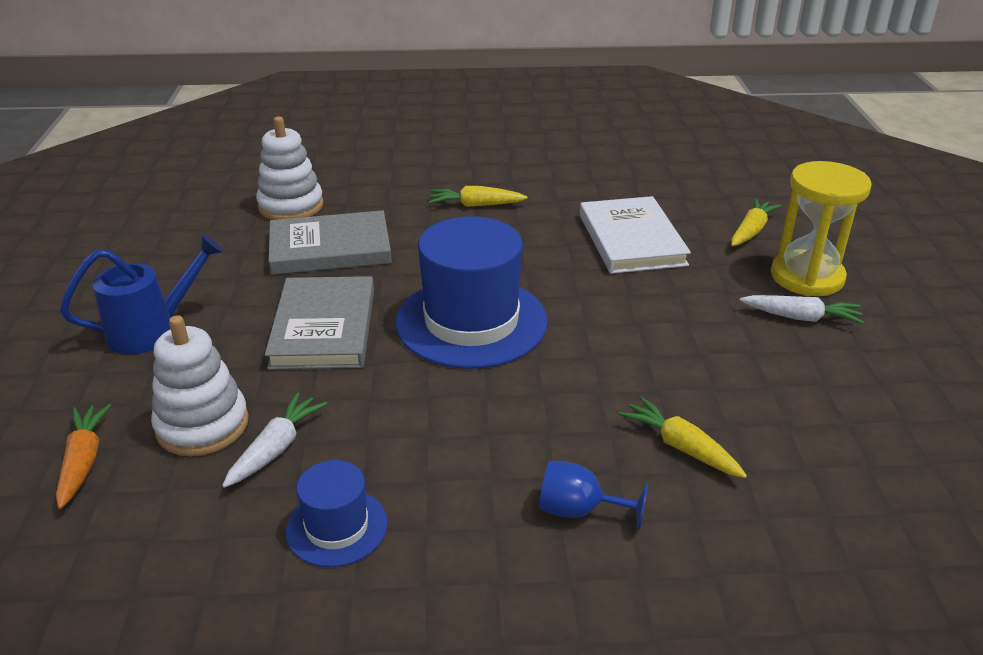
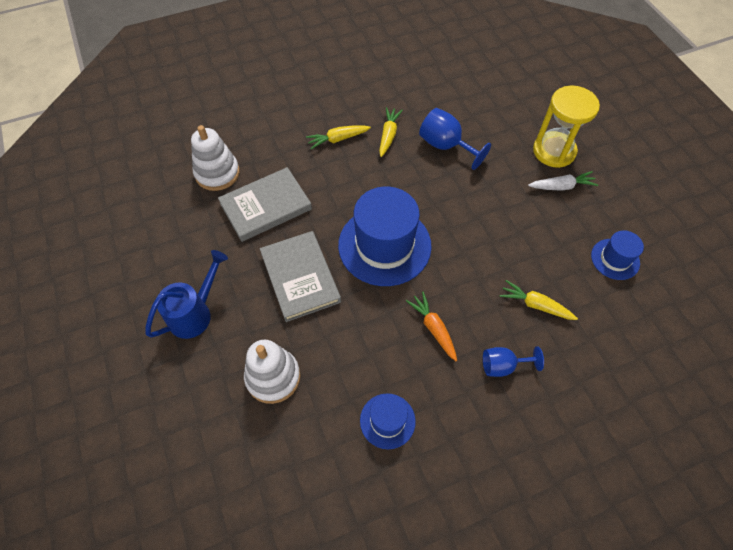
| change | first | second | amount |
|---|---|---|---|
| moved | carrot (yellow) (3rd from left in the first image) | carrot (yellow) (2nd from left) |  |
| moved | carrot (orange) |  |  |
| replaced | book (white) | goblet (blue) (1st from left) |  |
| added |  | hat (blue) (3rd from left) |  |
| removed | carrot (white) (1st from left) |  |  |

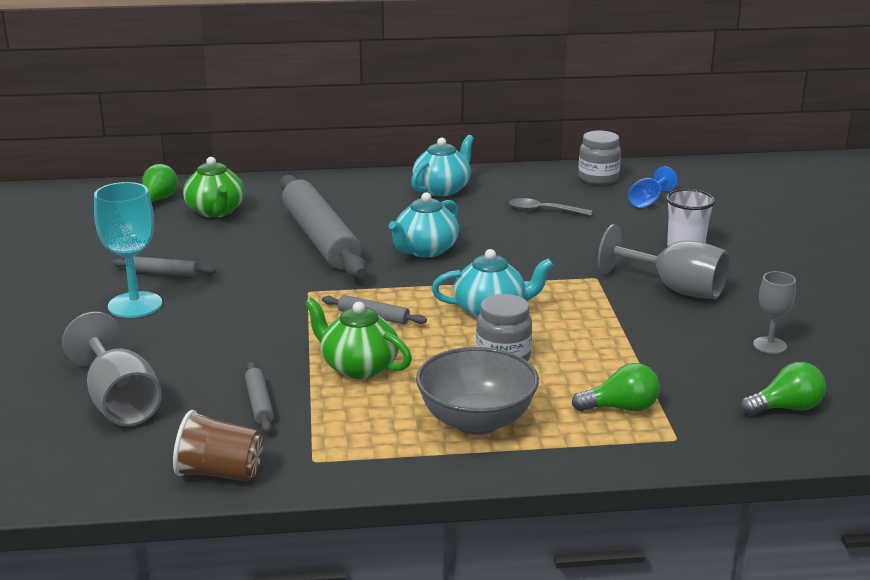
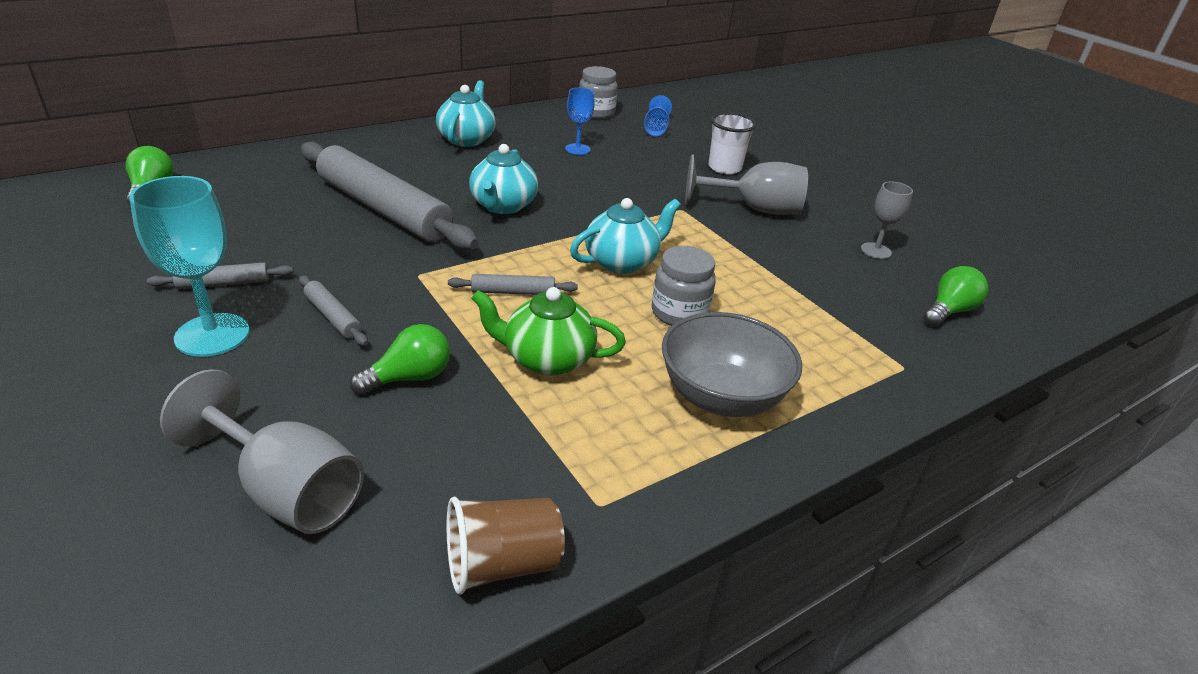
| change | first | second | amount |
|---|---|---|---|
| moved | rolling pin (grey) (2nd from left) |  |  |
| moved | light bulb (green) (2nd from left) |  |  |
| replaced | spoon (grey) | goblet (blue) (1st from left) |  |
| removed | teapot (green) (1st from left) |  |  |

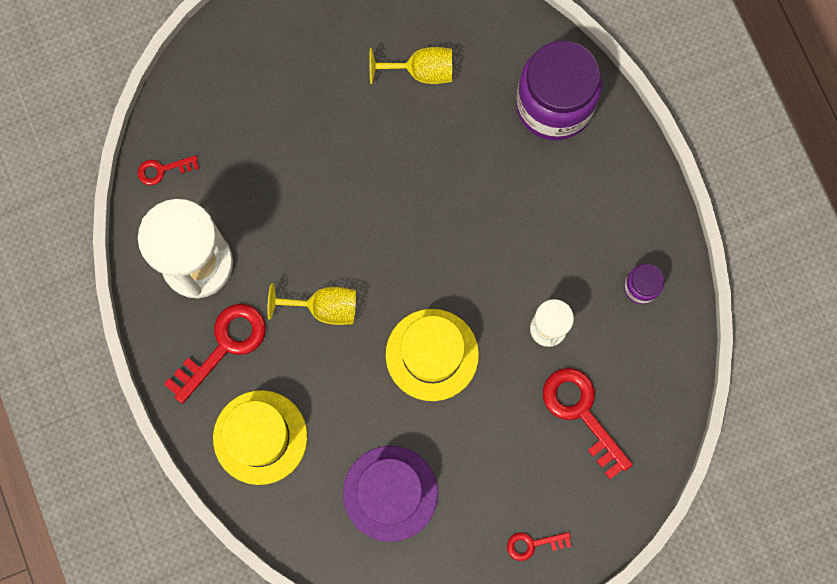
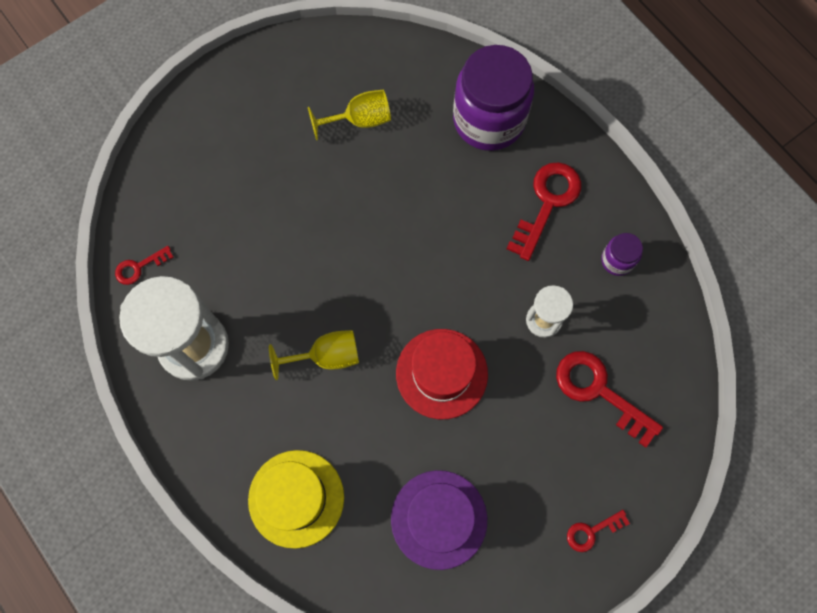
| change | first | second | amount |
|---|---|---|---|
| recoloured | hat (yellow) (2nd from left) | hat (red) |  |
| moved | key (red) (2nd from left) |  |  |

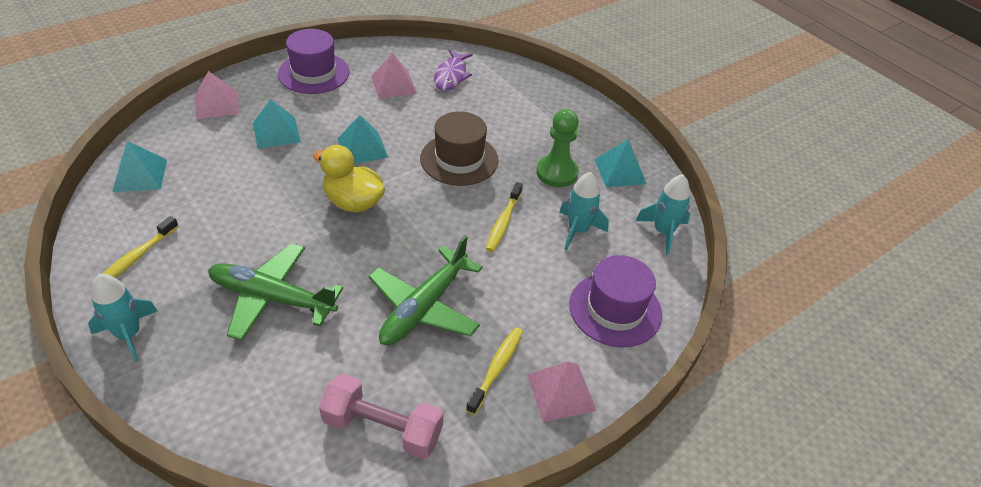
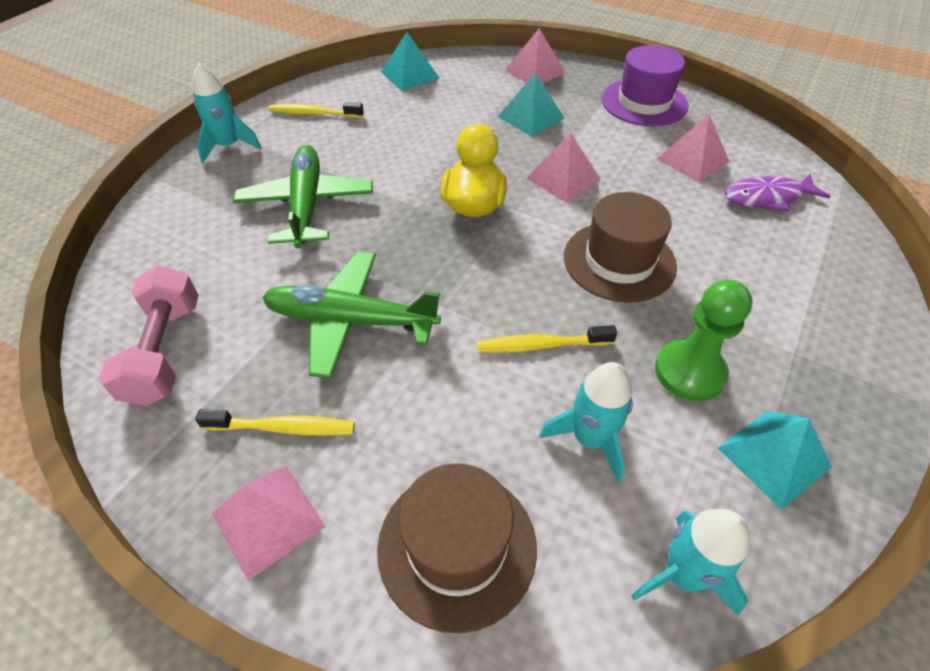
| change | first | second | amount |
|---|---|---|---|
| recoloured | hat (purple) (2nd from left) | hat (brown) (1st from left) |  |
| recoloured | pyramid (turquoise) (3rd from left) | pyramid (pink) (3rd from left) |  |

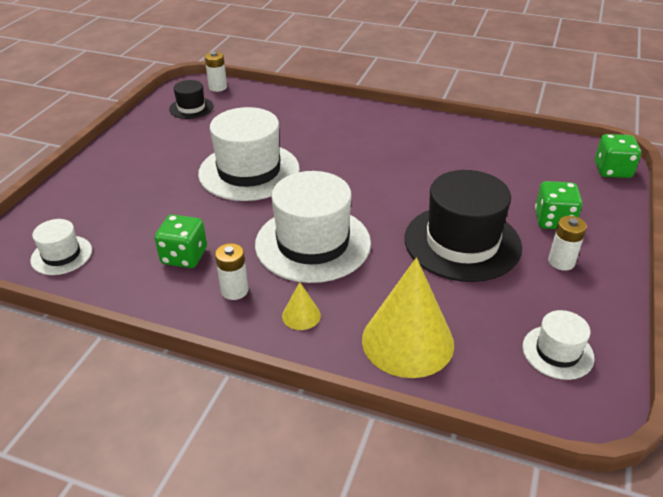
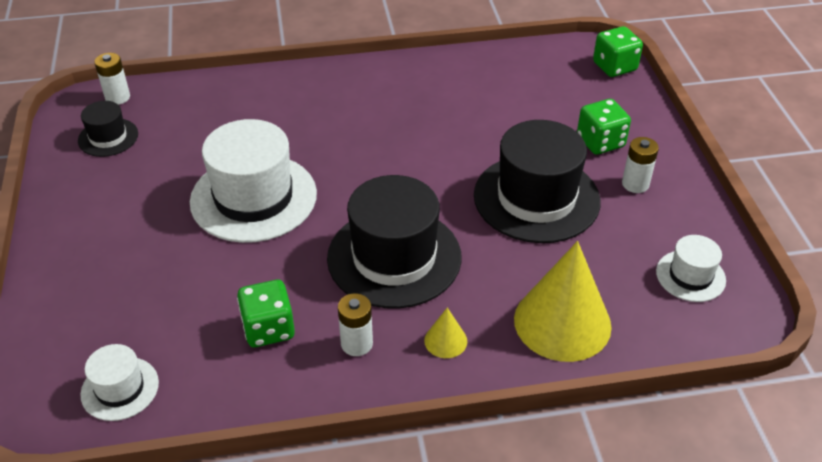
| change | first | second | amount |
|---|---|---|---|
| recoloured | hat (white) (3rd from left) | hat (black) (2nd from left) |  |

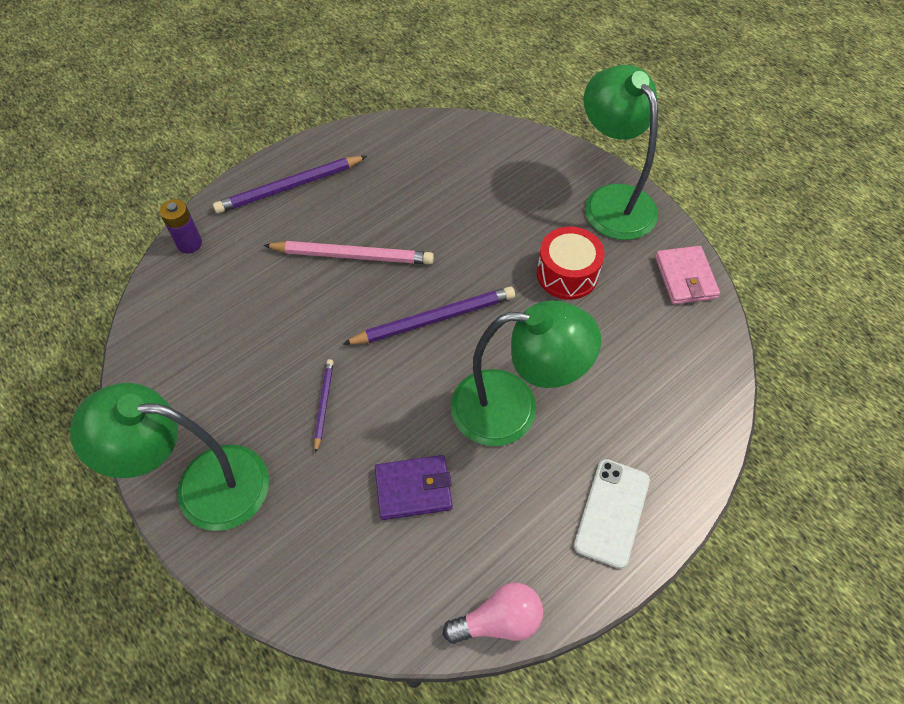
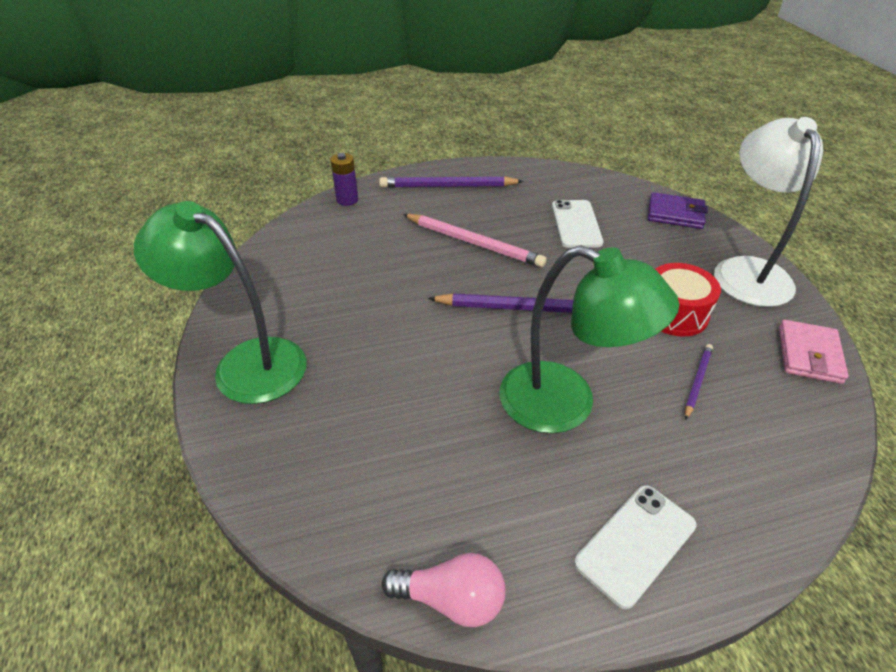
| change | first | second | amount |
|---|---|---|---|
| added |  | phone (white) (1st from left) |  |
| moved | wallet (purple) |  |  |
| moved | pencil (purple) (2nd from left in the first image) | pencil (purple) (3rd from left) |  |
| recoloured | lamp (green) (3rd from left) | lamp (white) |  |

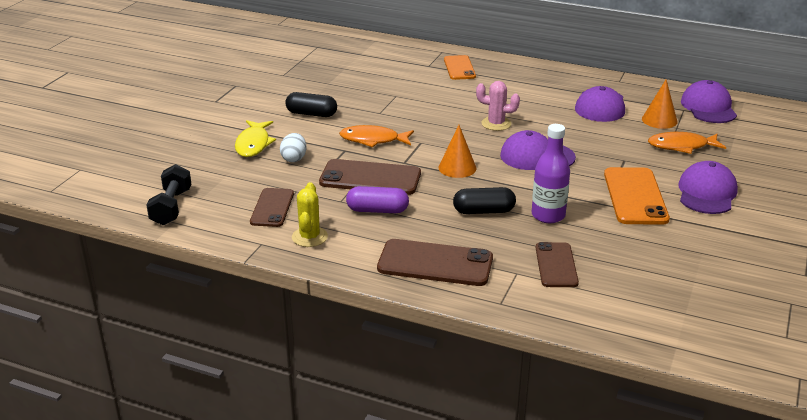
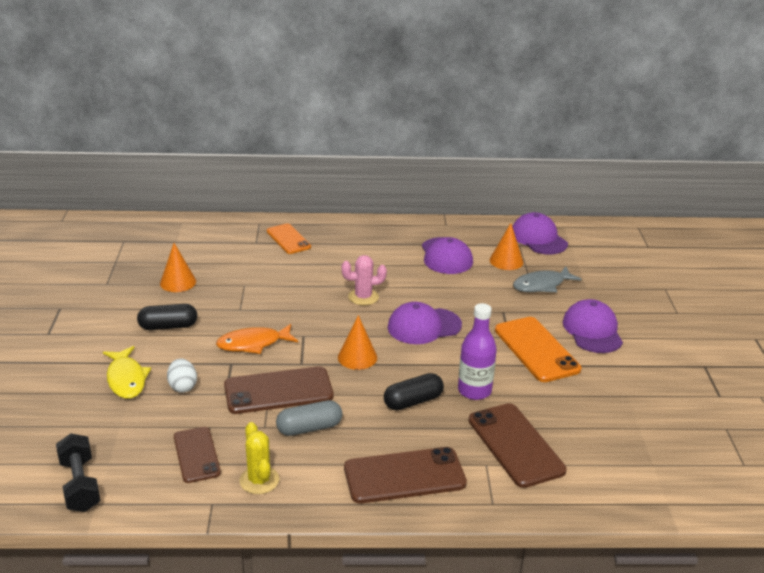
| change | first | second | amount |
|---|---|---|---|
| added |  | cone (orange) (1st from left) |  |
| recoloured | capsule (purple) | capsule (grey) |  |
| resized | phone (brown) (4th from left) |  | x1.55 |
| recoloured | fish (orange) (2nd from left) | fish (grey) |  |

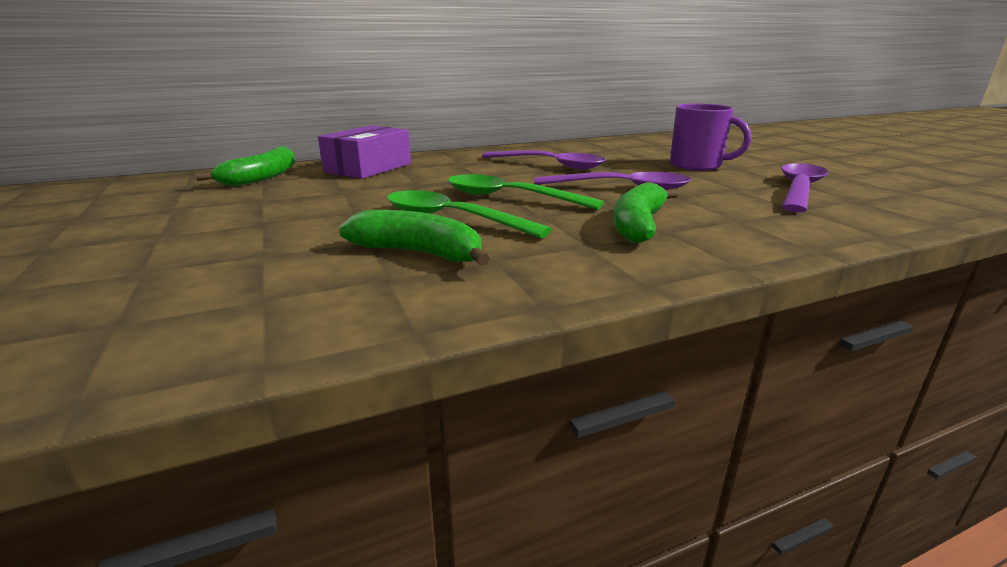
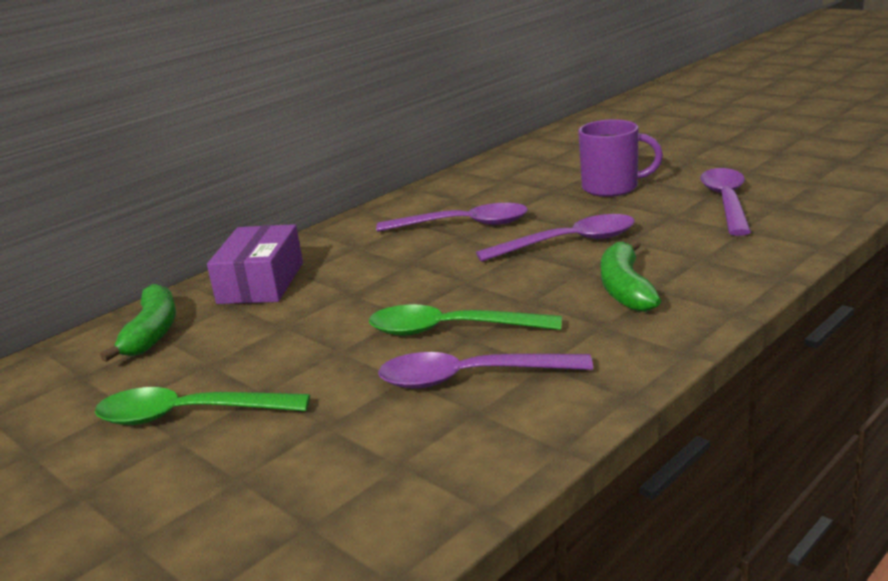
| change | first | second | amount |
|---|---|---|---|
| moved | spoon (green) (2nd from left in the first image) | spoon (green) (1st from left) |  |
| replaced | banana (green) (2nd from left) | spoon (purple) (2nd from left) |  |

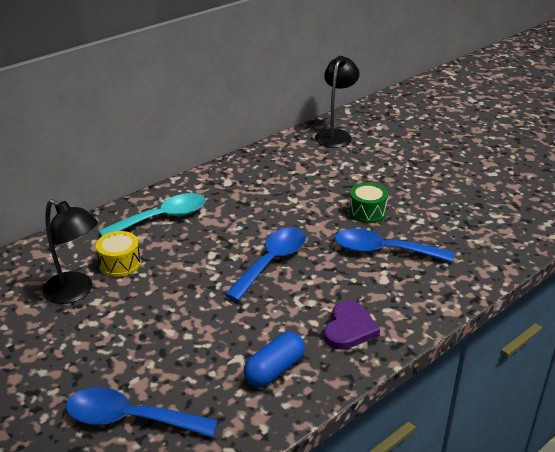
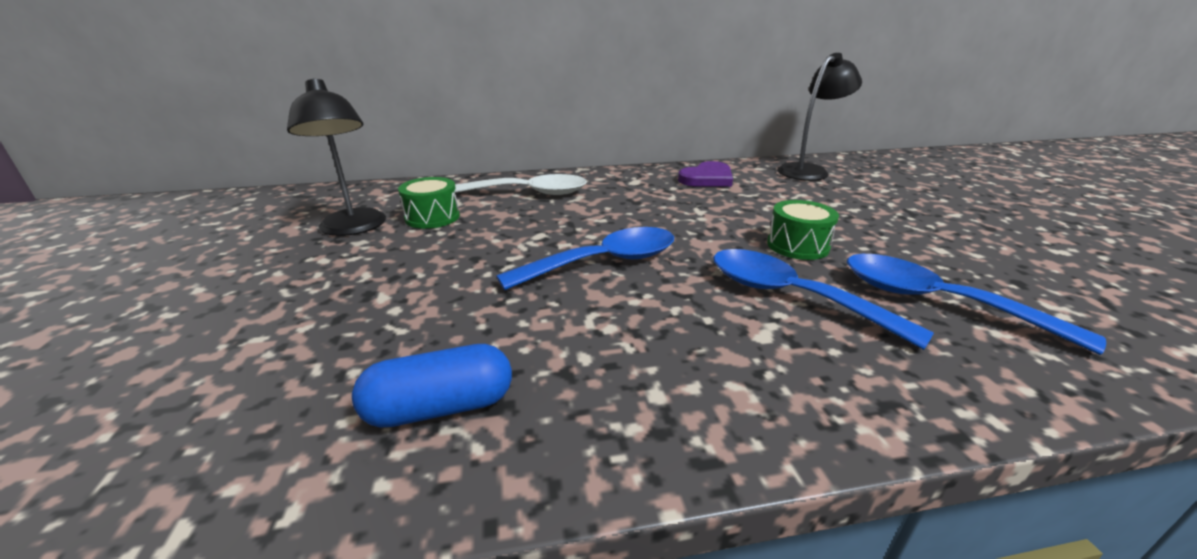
| change | first | second | amount |
|---|---|---|---|
| recoloured | drum (yellow) | drum (green) (1st from left) |  |
| recoloured | spoon (turquoise) | spoon (white) |  |
| moved | heart (purple) |  |  |
| moved | spoon (blue) (1st from left in the first image) | spoon (blue) (3rd from left) |  |

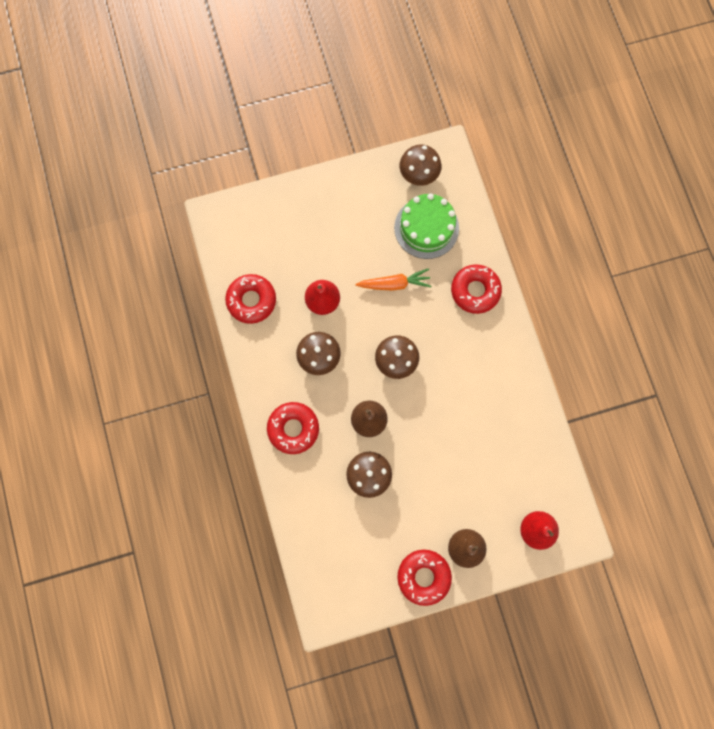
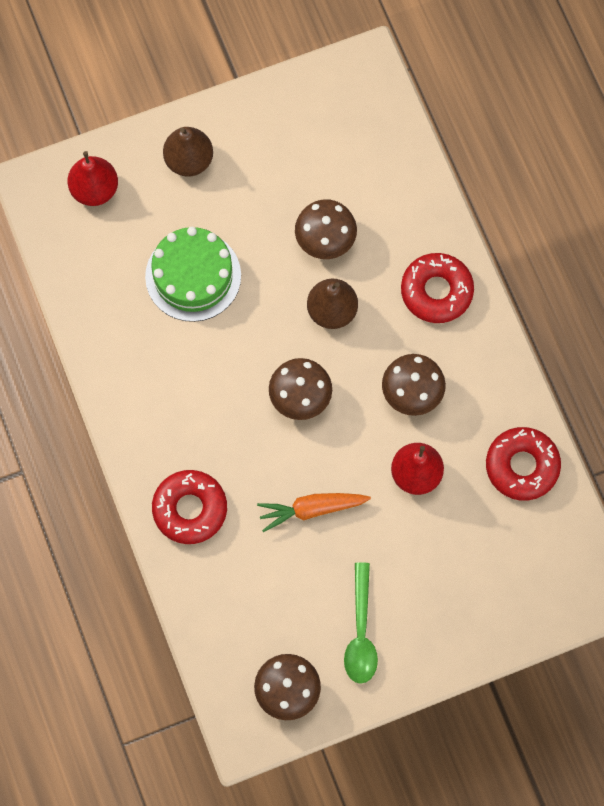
| change | first | second | amount |
|---|---|---|---|
| moved | cake (green) |  |  |
| added |  | spoon (green) |  |
| removed | donut (red) (3rd from left) |  |  |

